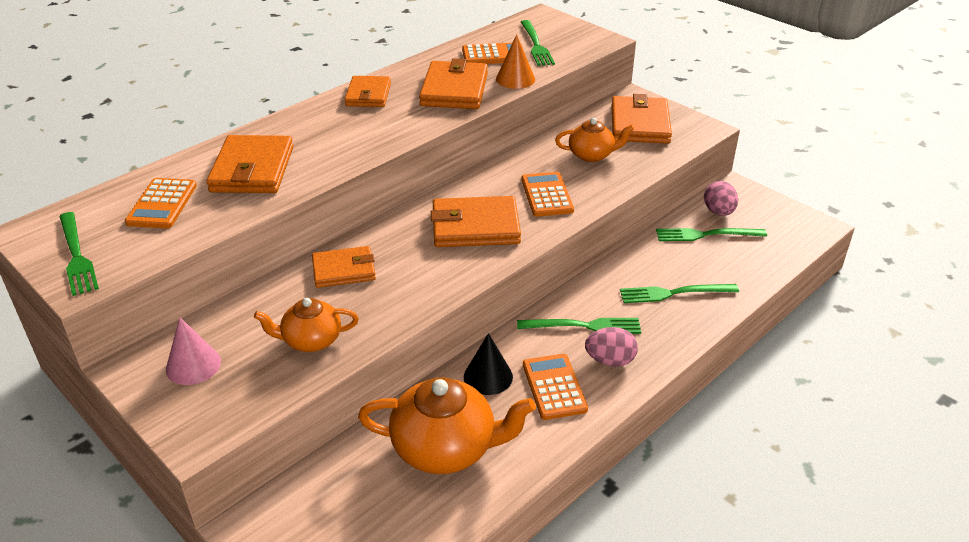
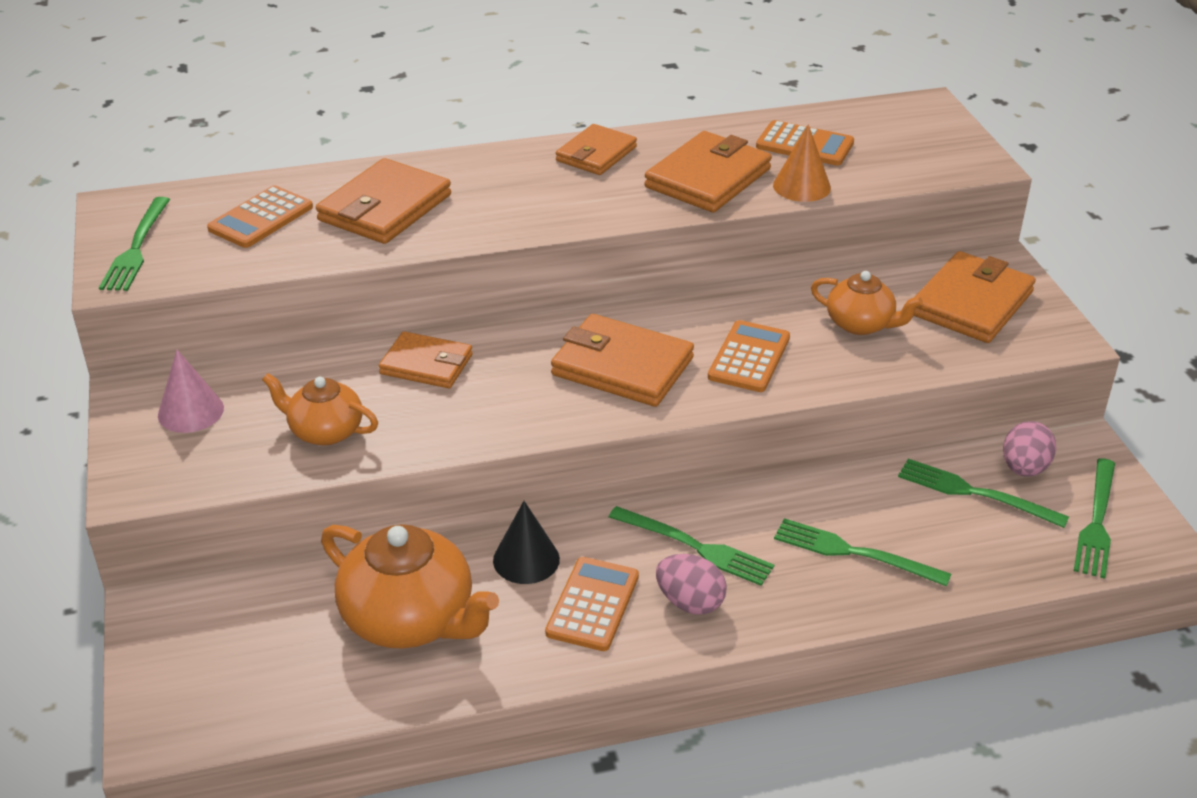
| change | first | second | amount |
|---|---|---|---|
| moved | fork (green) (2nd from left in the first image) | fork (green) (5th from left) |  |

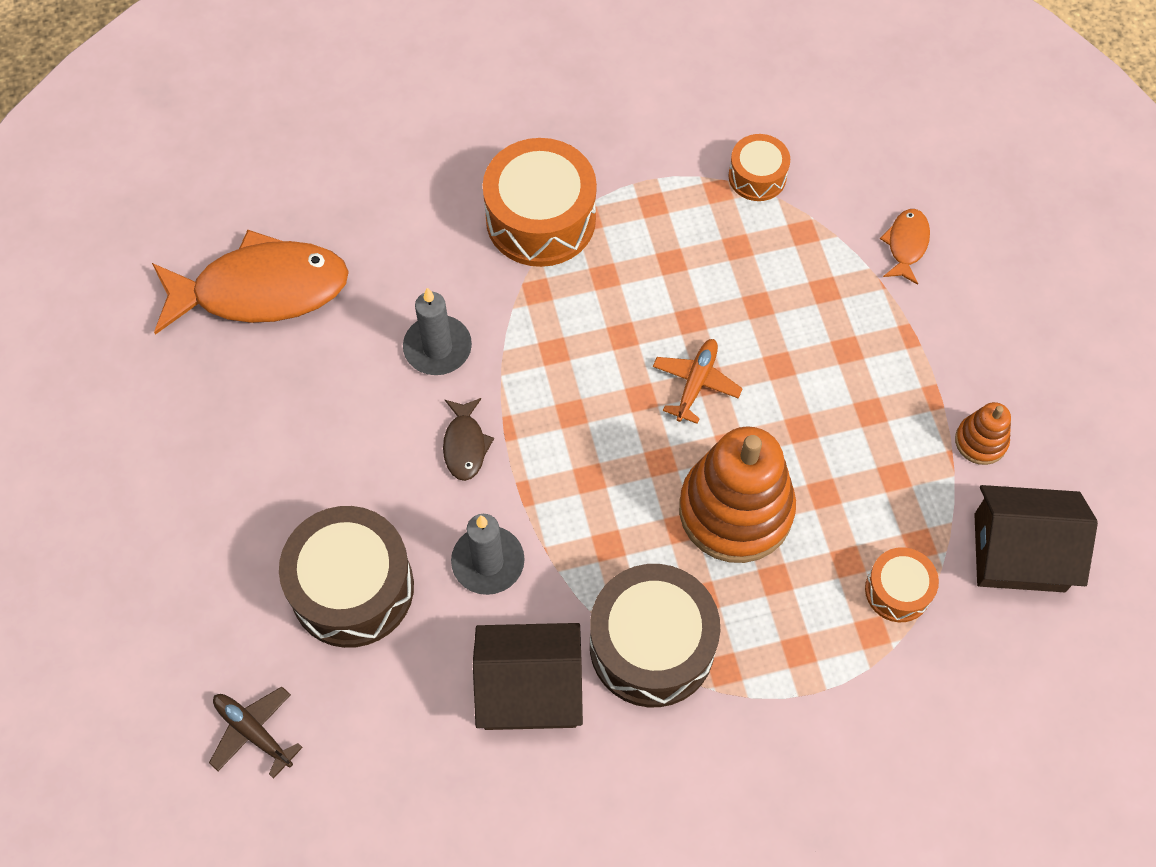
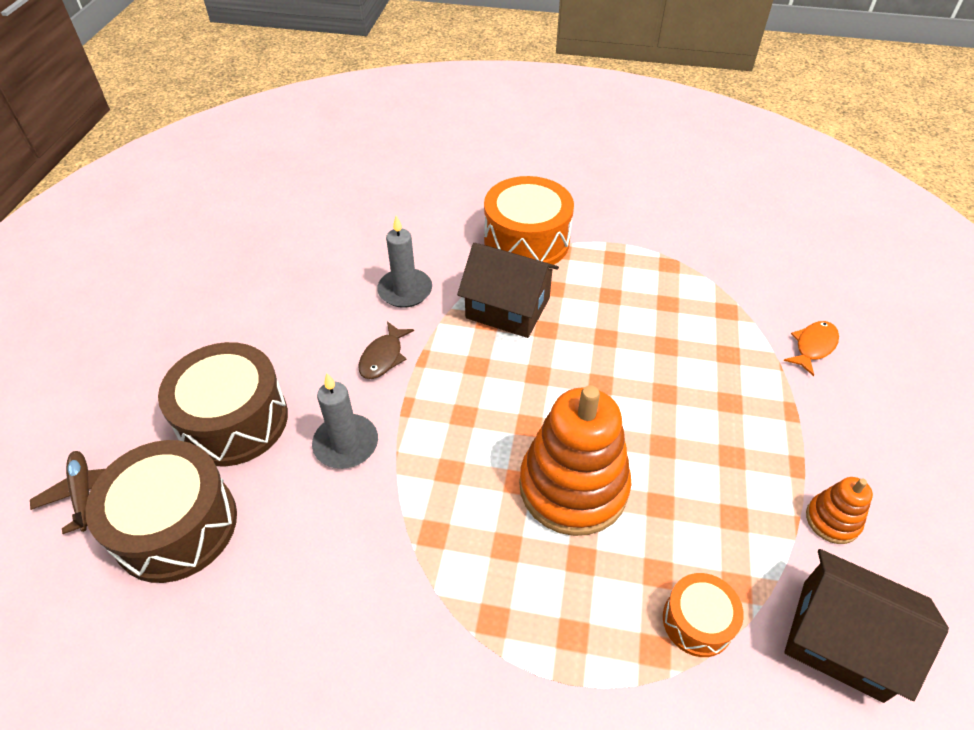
| change | first | second | amount |
|---|---|---|---|
| moved | drum (brown) (2nd from left in the first image) | drum (brown) (1st from left) |  |
| moved | house (brown) (1st from left) |  |  |
| removed | fish (orange) (1st from left) |  |  |
| removed | plane (orange) |  |  |
| removed | drum (orange) (2nd from left) |  |  |

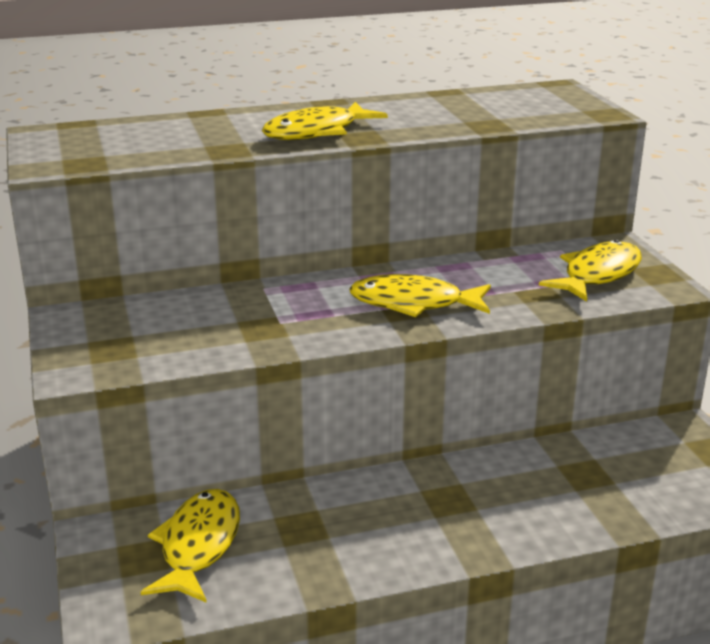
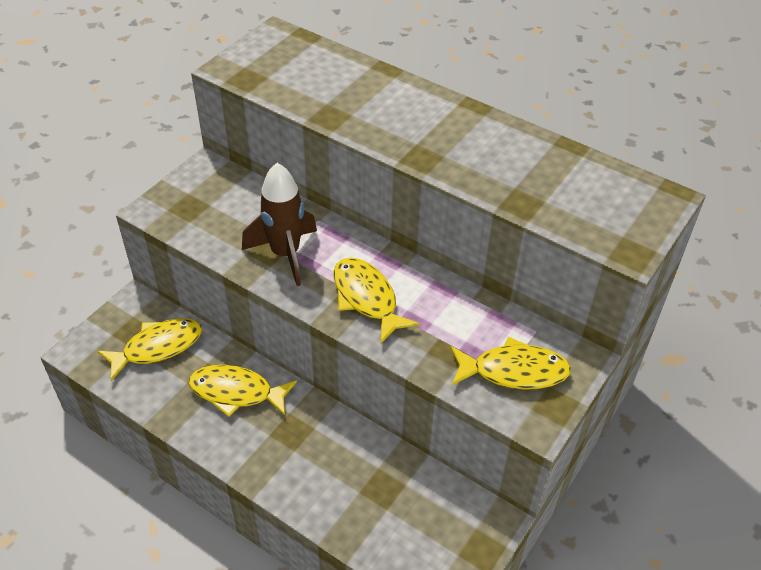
| change | first | second | amount |
|---|---|---|---|
| moved | fish (yellow) (2nd from left) |  |  |
| added |  | rocket (brown) |  |

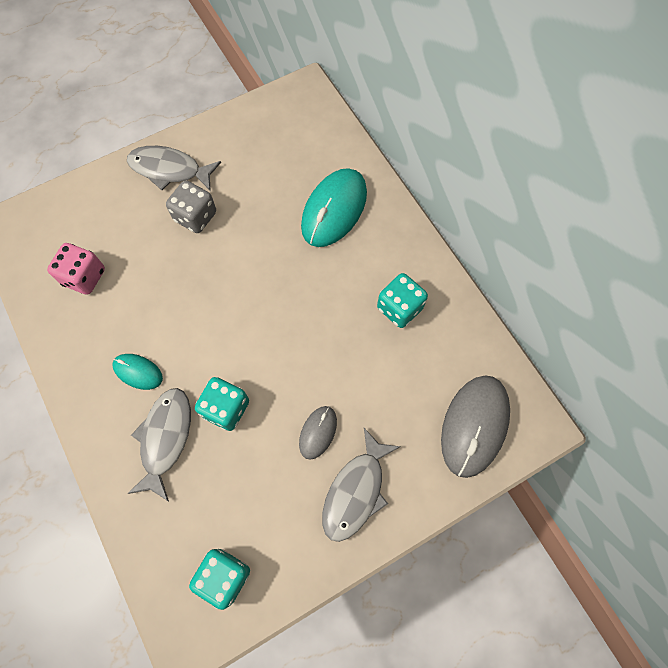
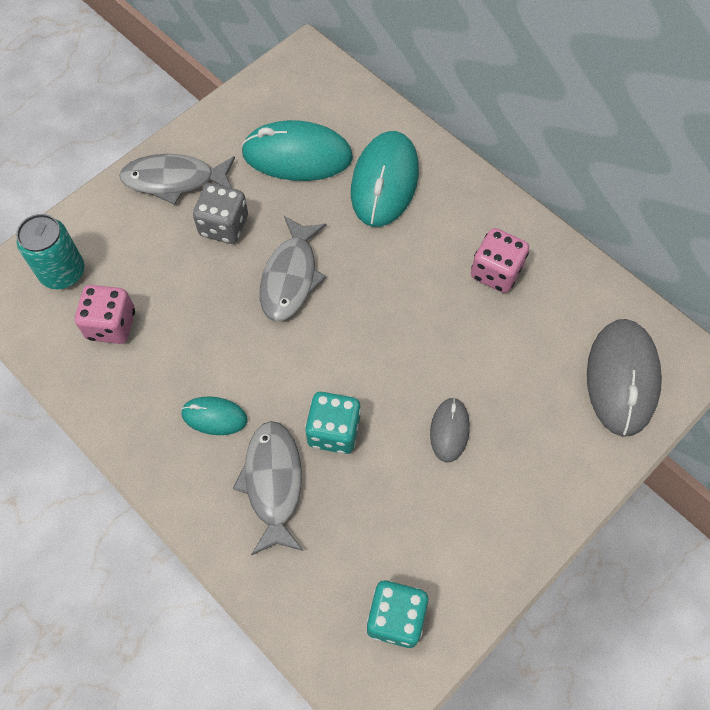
| change | first | second | amount |
|---|---|---|---|
| added |  | can (turquoise) |  |
| added |  | mouse (turquoise) (2nd from left) |  |
| moved | fish (grey) (3rd from left) |  |  |
| recoloured | dice (turquoise) (3rd from left) | dice (pink) (2nd from left) |  |

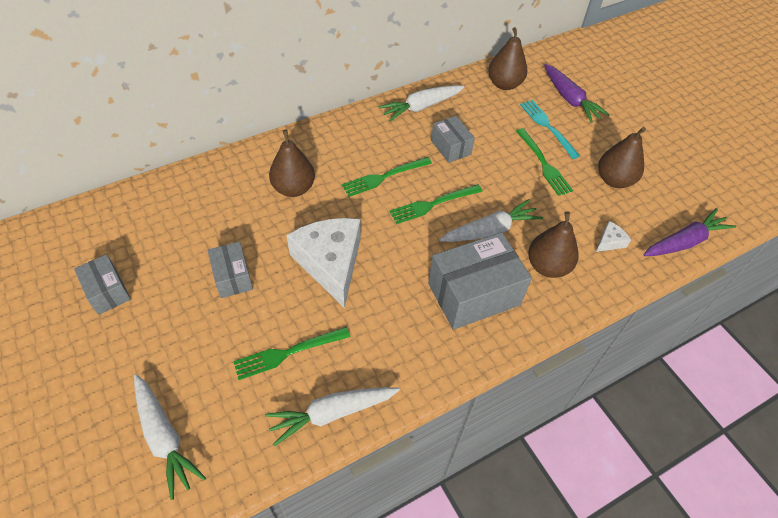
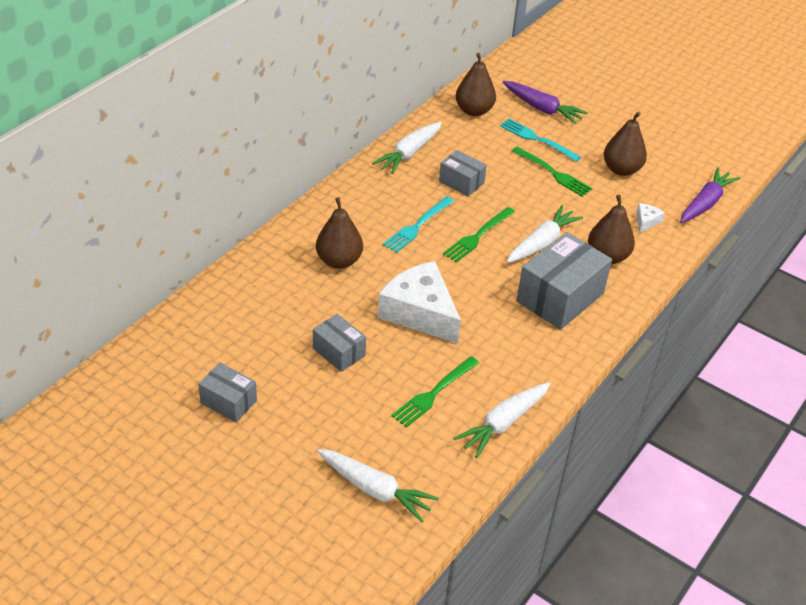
| change | first | second | amount |
|---|---|---|---|
| recoloured | fork (green) (2nd from left) | fork (turquoise) (1st from left) |  |

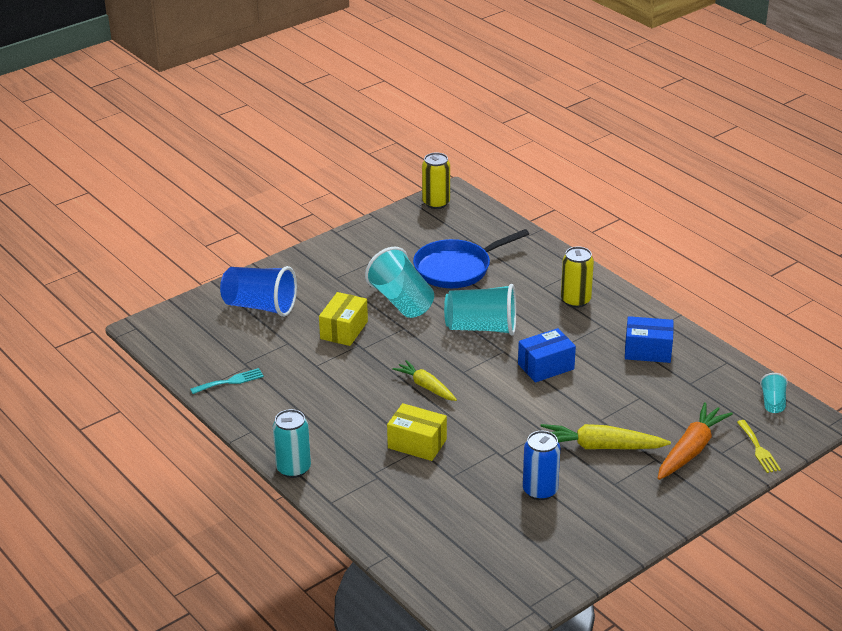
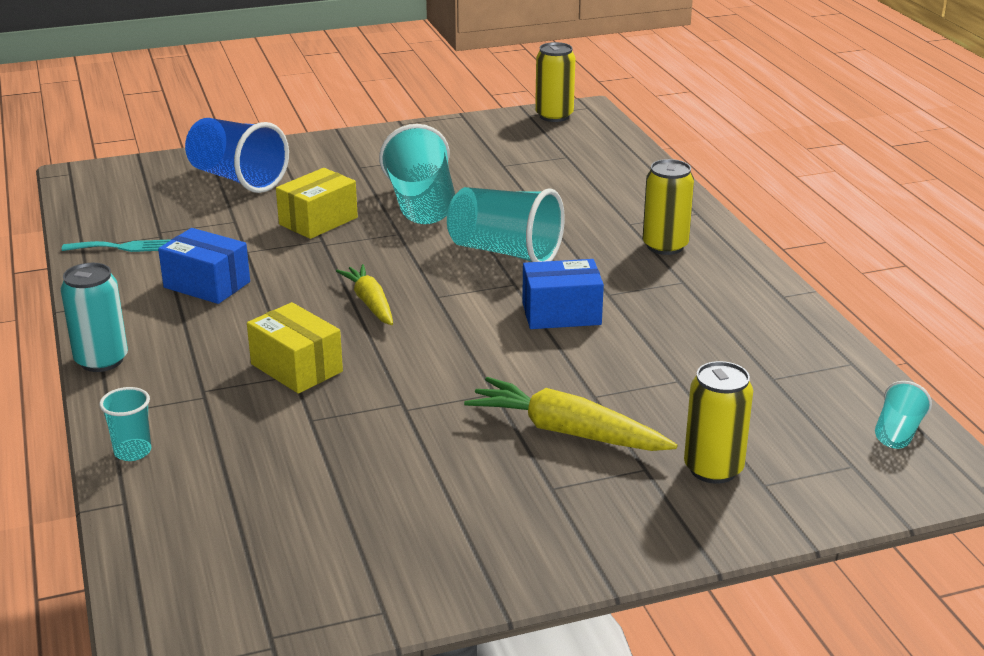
| change | first | second | amount |
|---|---|---|---|
| added |  | cup (turquoise) (1st from left) |  |
| moved | box (blue) (2nd from left in the first image) | box (blue) (1st from left) |  |
| replaced | carrot (orange) | can (yellow) (3rd from left) |  |
| removed | pan (blue) |  |  |
| removed | can (blue) |  |  |
| removed | fork (yellow) |  |  |

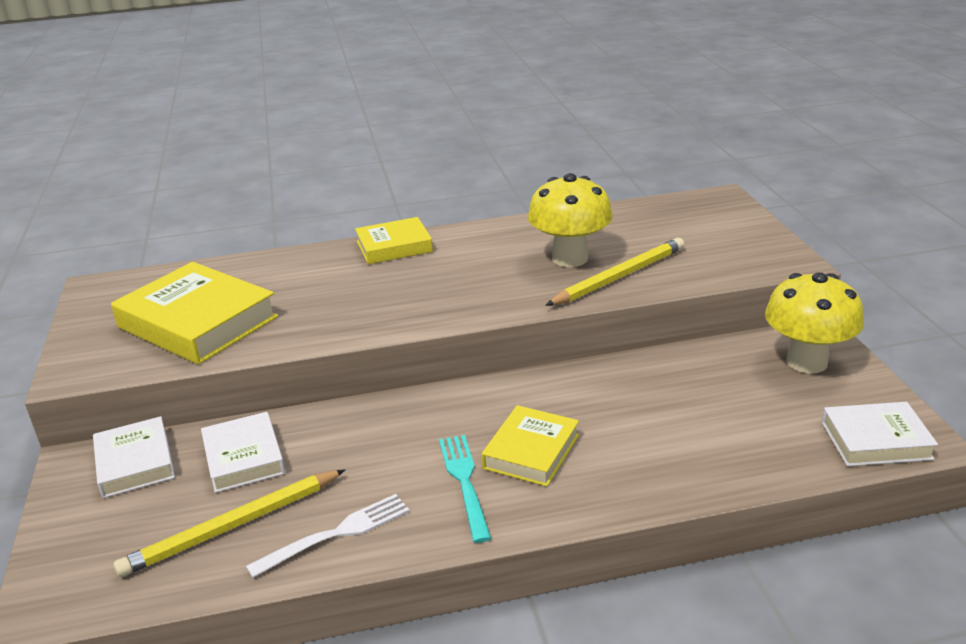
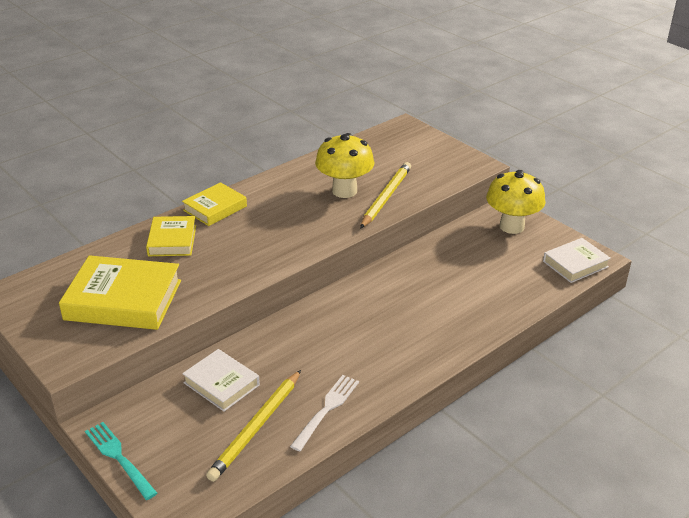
| change | first | second | amount |
|---|---|---|---|
| moved | fork (turquoise) |  |  |
| moved | book (yellow) (3rd from left in the first image) | book (yellow) (2nd from left) |  |
| removed | book (white) (1st from left) |  |  |

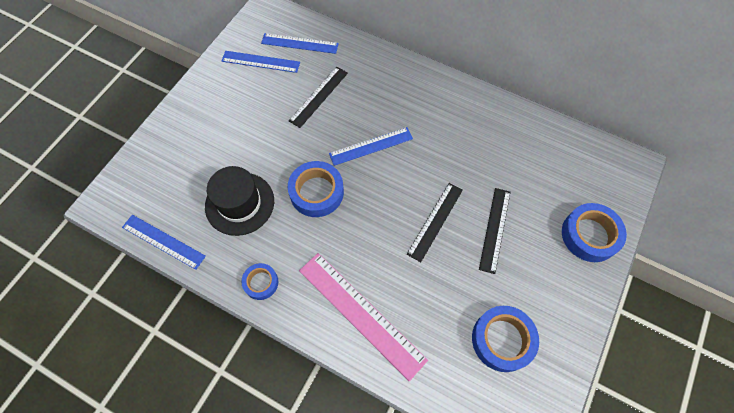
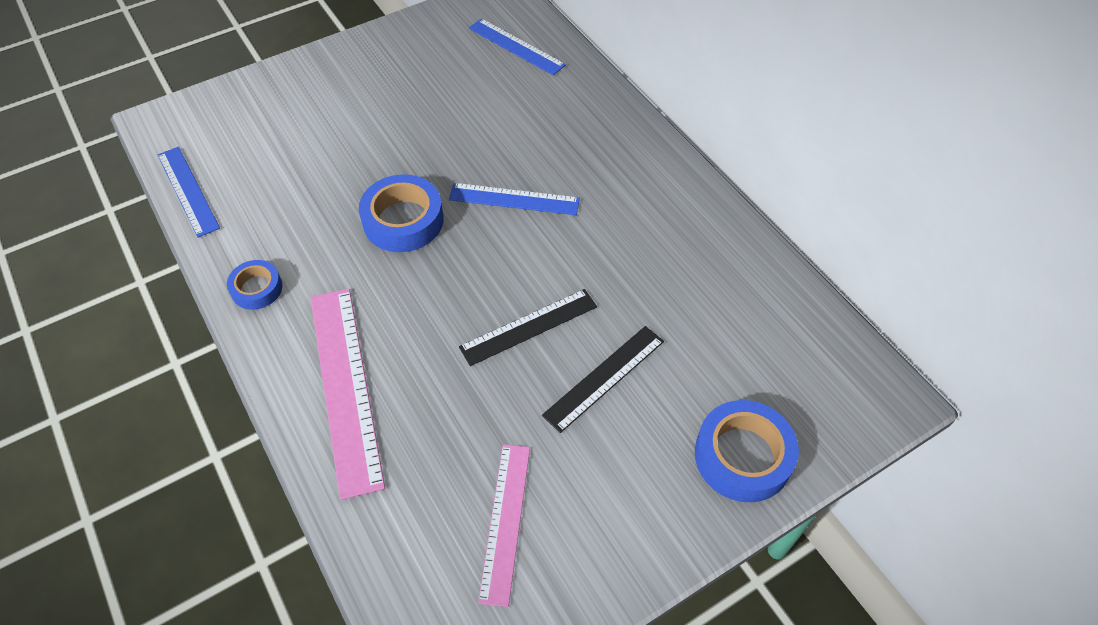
| change | first | second | amount |
|---|---|---|---|
| replaced | tape (blue) (3rd from left) | ruler (pink) (2nd from left) |  |
| removed | hat (black) |  |  |
| removed | ruler (blue) (2nd from left) |  |  |
| removed | ruler (black) (1st from left) |  |  |

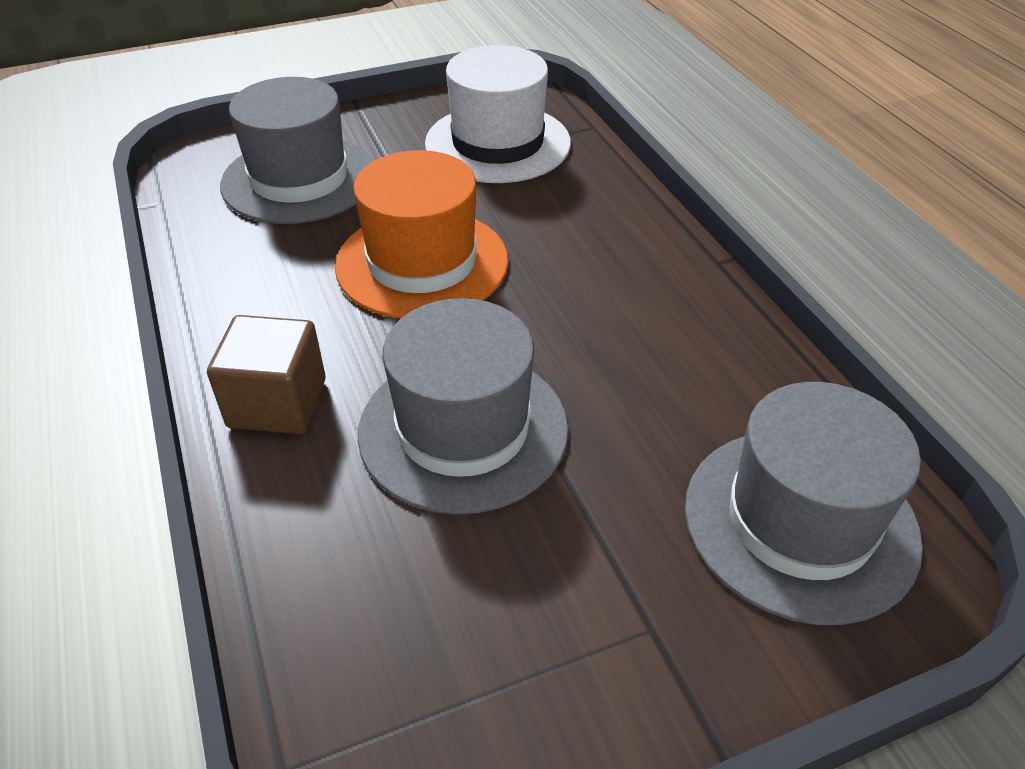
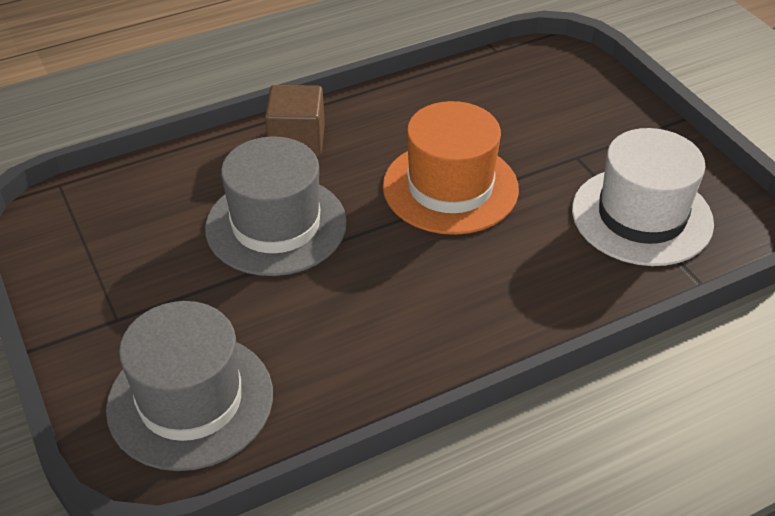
| change | first | second | amount |
|---|---|---|---|
| removed | hat (grey) (1st from left) |  |  |

